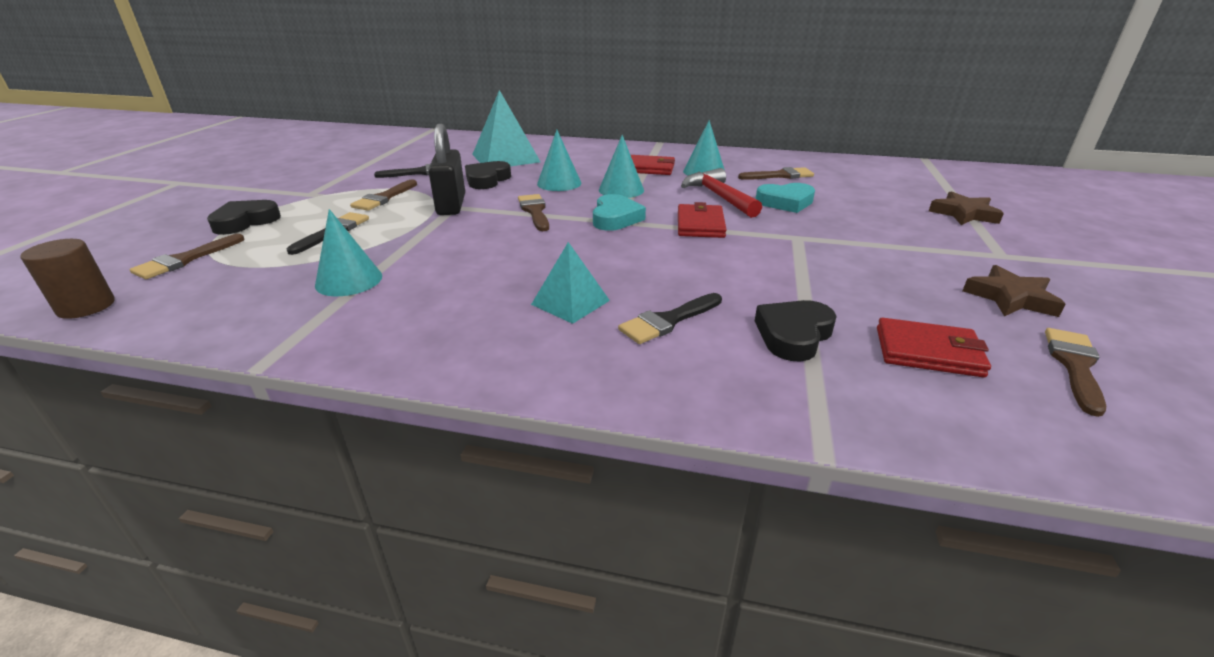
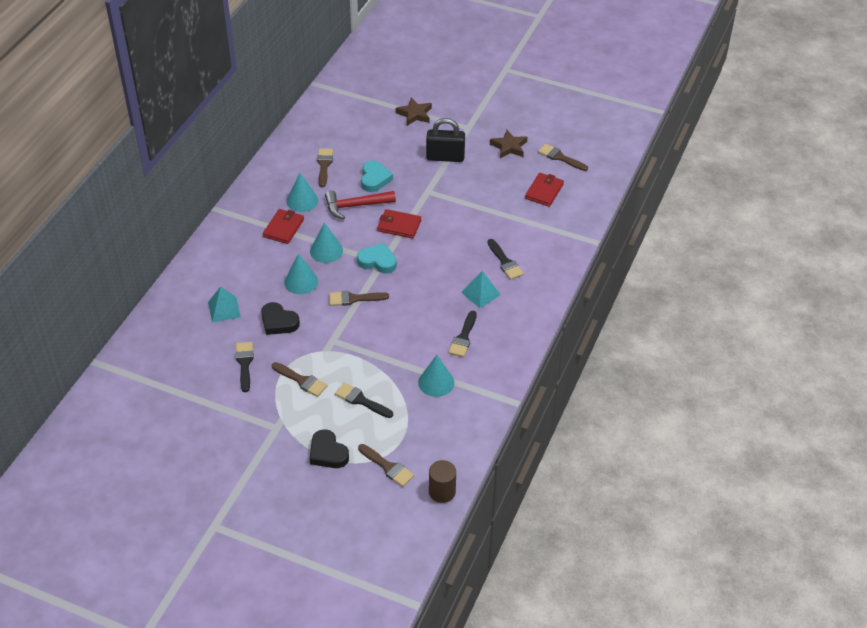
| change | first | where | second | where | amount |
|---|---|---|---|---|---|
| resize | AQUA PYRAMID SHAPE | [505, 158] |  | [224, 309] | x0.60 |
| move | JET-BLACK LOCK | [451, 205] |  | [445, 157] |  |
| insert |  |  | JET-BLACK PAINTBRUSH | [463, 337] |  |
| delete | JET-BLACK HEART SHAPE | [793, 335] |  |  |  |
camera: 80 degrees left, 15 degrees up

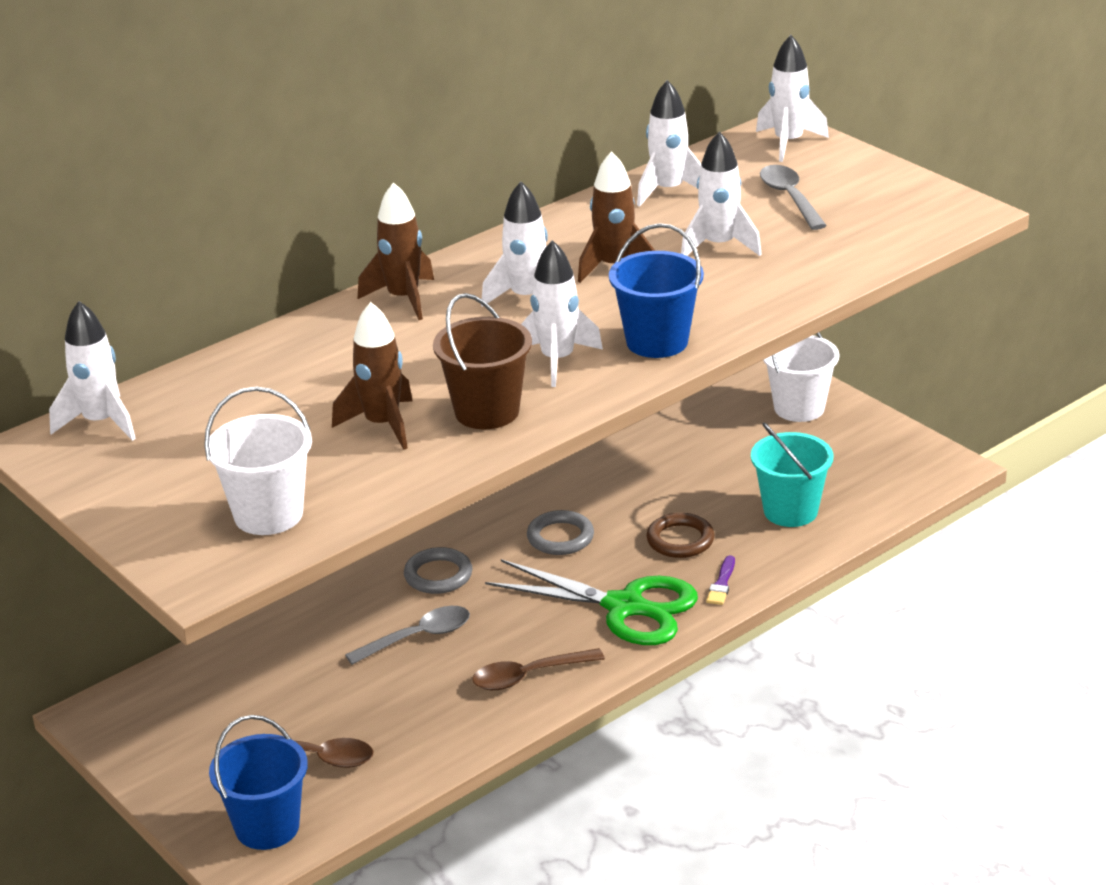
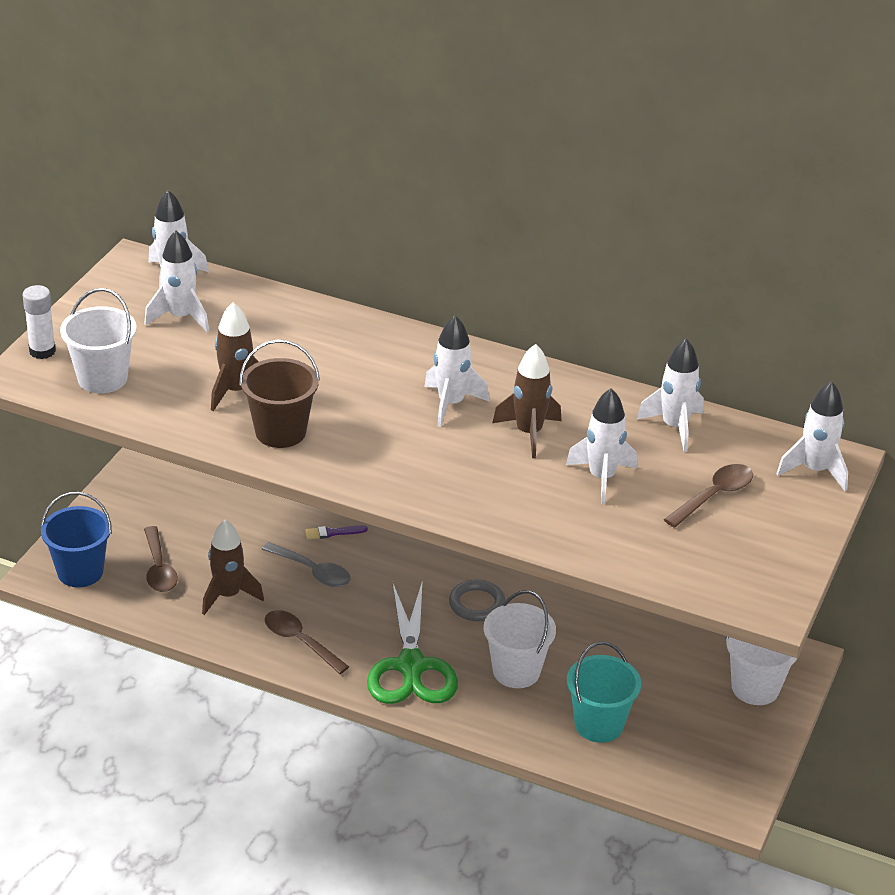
| change | first | where | second | where | amount |
|---|---|---|---|---|---|
| insert |  |  | PURE WHITE STICK OF GLUE | [42, 351] |  |
| move | PURE WHITE TOY ROCKET | [557, 360] |  | [180, 317] |  |
| move | DARK BROWN TOY ROCKET | [403, 299] |  | [228, 595] |  |
| move | VIOLET PAINTBRUSH | [722, 584] |  | [333, 533] |  |
| replace | DARK BROWN HOOP | [680, 540] | PURE WHITE BUCKET | [516, 671] |  |
| recolor | GRAY SPOON | [790, 198] | DARK BROWN SPOON | [714, 496] |  |
| delete | GRAY HOOP | [438, 575] |  |  |  |
| delete | BLUE BUCKET | [657, 341] |  |  |  |
camera: 60 degrees right, 5 degrees up

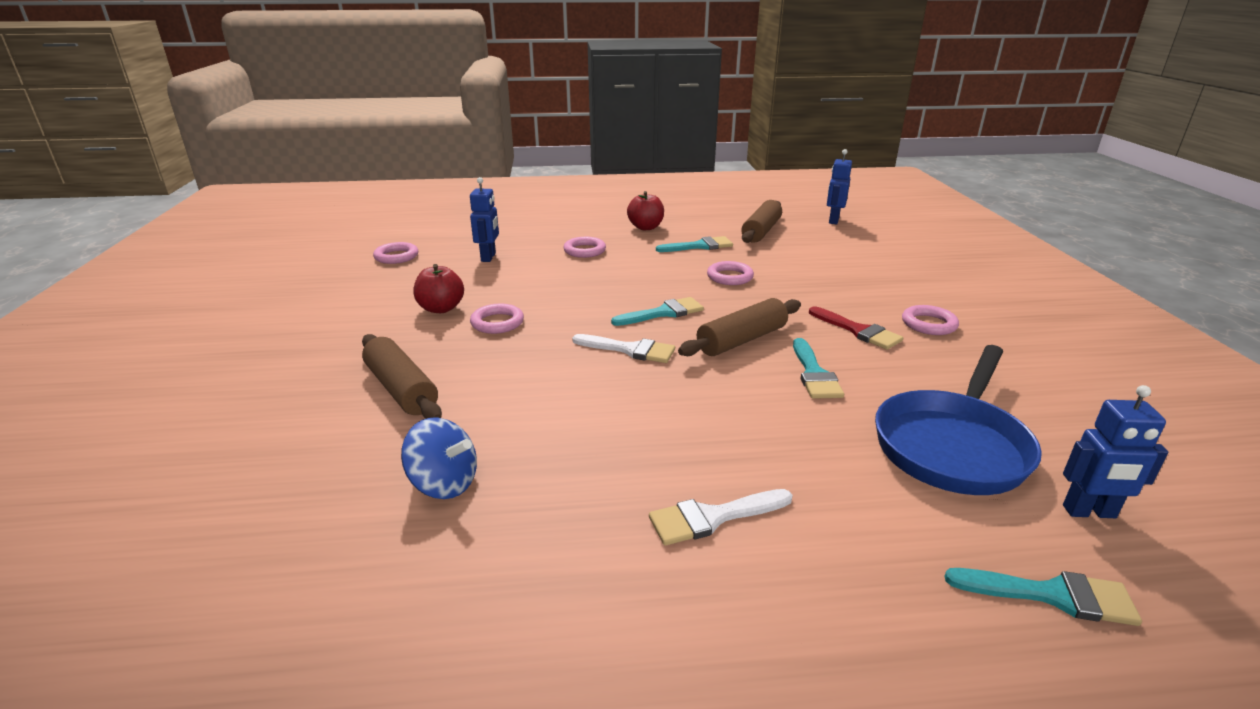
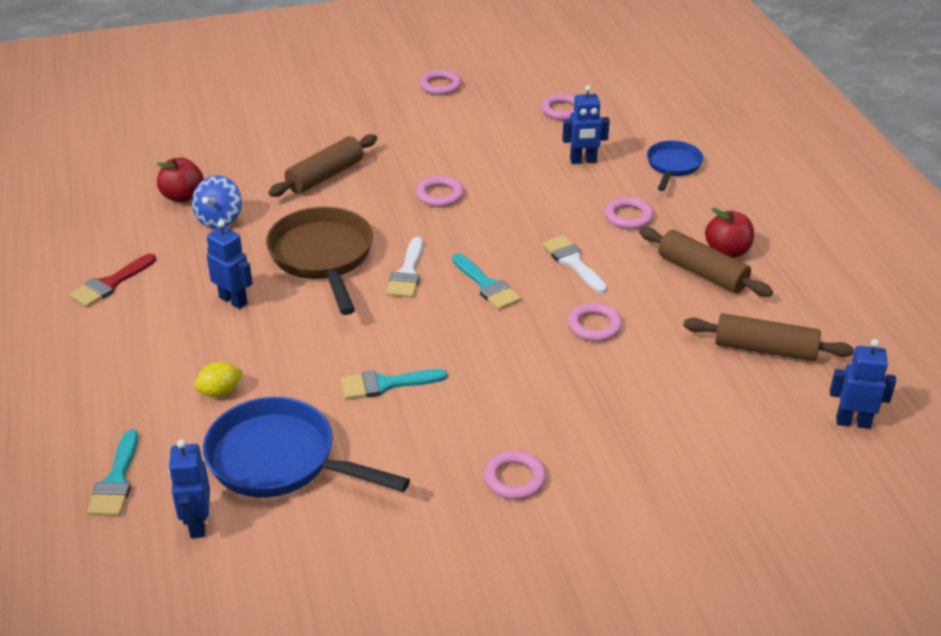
| change | first | where | second | where | amount |
|---|---|---|---|---|---|
| move | SCARLET PAINTBRUSH | [858, 331] |  | [110, 284] |  |
| move | SCARLET APPLE FRUIT | [441, 308] |  | [183, 196] |  |
| insert |  |  | YELLOW CITRUS FRUIT | [220, 392] |  |
| insert |  |  | BLUE ROBOT | [233, 300] |  |
| insert |  |  | DARK BROWN PAN | [323, 257] |  |
| insert |  |  | ROSY HOOP | [440, 86] |  |
| move | PURE WHITE PAINTBRUSH | [712, 517] |  | [572, 262] |  |
| move | DARK BROWN ROLLING PIN | [742, 340] |  | [702, 273] |  |
| insert |  |  | BLUE PAN | [673, 166] |  |
| delete | AQUA PAINTBRUSH | [699, 246] |  |  |  |
camera: 80 degrees right, 10 degrees up

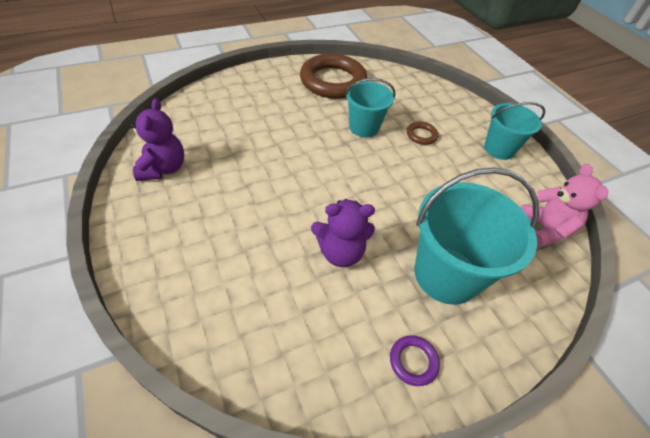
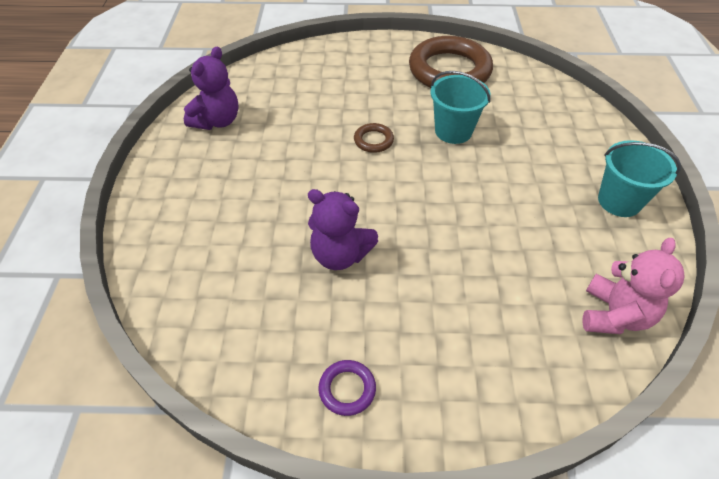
| change | first | where | second | where | amount |
|---|---|---|---|---|---|
| move | DARK BROWN HOOP | [421, 135] |  | [373, 140] |  |
| delete | AQUA BUCKET | [446, 274] |  |  |  |
camera: 30 degrees right, 0 degrees up

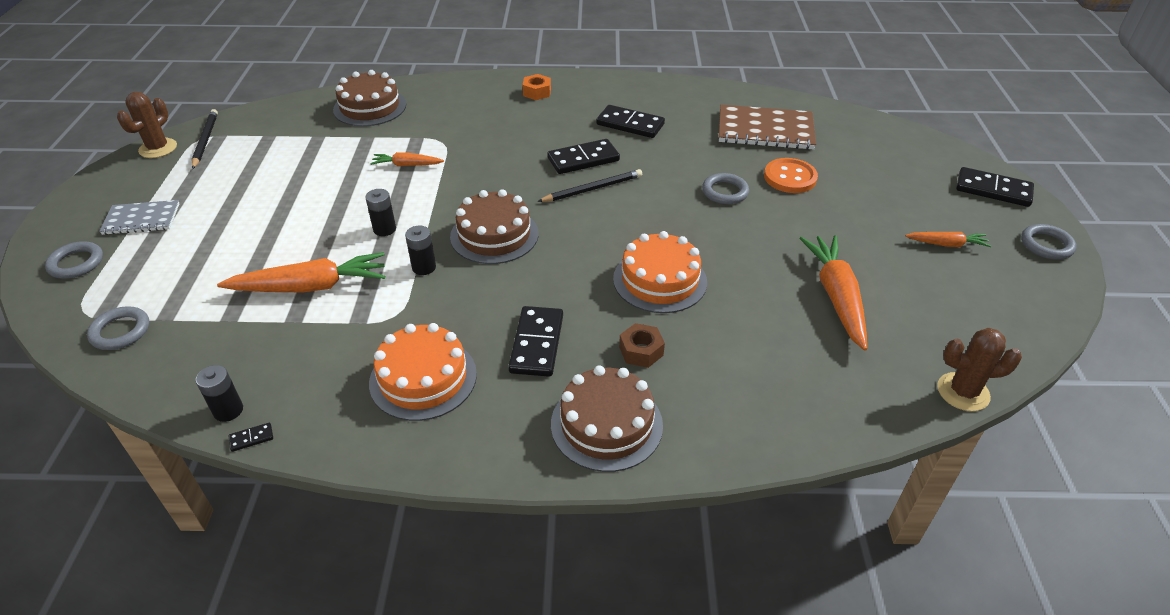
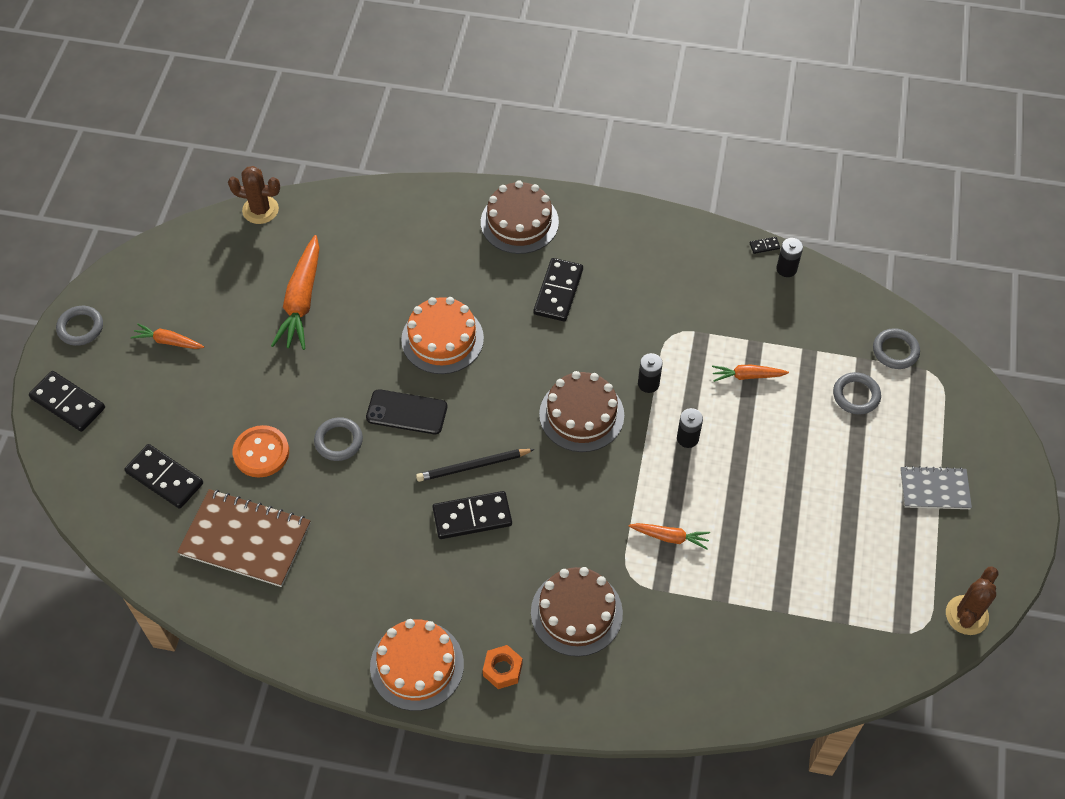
| change | first | where | second | where | amount |
|---|---|---|---|---|---|
| move | JET-BLACK DOMINO PIECE | [630, 124] |  | [164, 478] |  |
| insert |  |  | JET-BLACK SMARTPHONE | [407, 412] |  |
| move | ORANGE GATEAU | [423, 378] |  | [417, 665] |  |
| move | DARK BROWN GATEAU | [370, 107] |  | [576, 612] |  |
| resize | ORANGE ROOT VEGETABLE | [310, 286] |  | [747, 376] | x0.54 |
| move | GRAY HOOP | [76, 263] |  | [856, 395] |  |
| delete | JET-BLACK WOODEN PENCIL | [205, 140] |  |  |  |
| delete | DARK BROWN NUT | [641, 351] |  |  |  |
camera: 170 degrees left, 15 degrees up

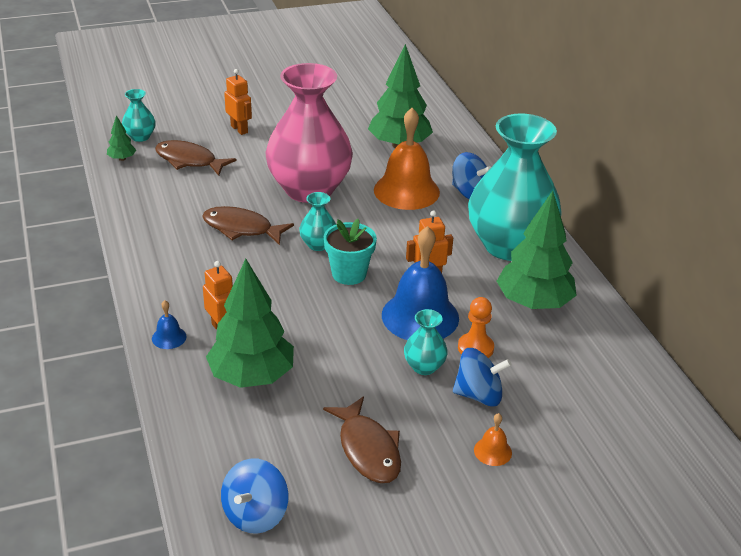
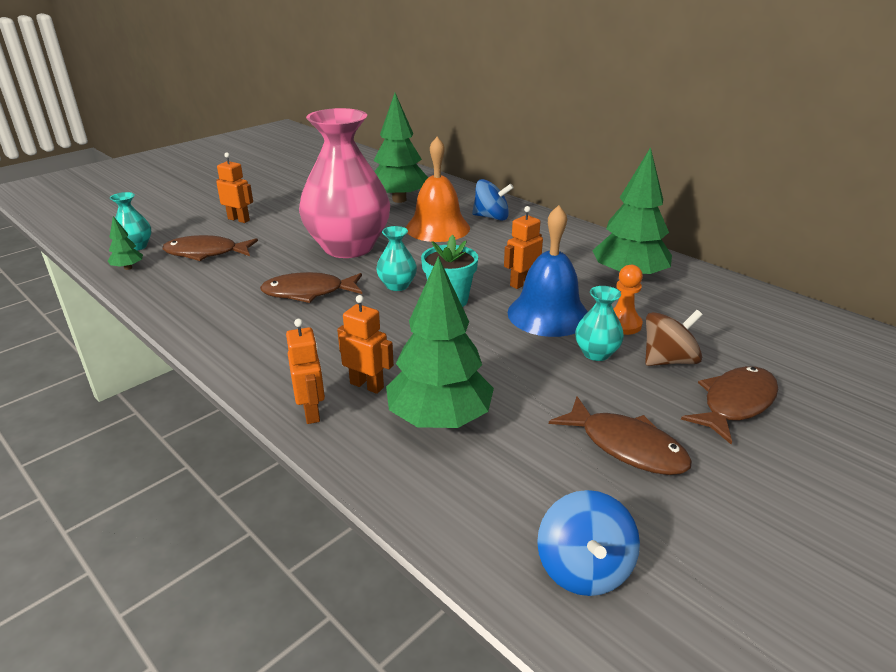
| change | first | where | second | where | amount |
|---|---|---|---|---|---|
| replace | BLUE HAND BELL | [169, 337] | ORANGE ROBOT | [311, 412] |  |
| recolor | BLUE SPINNING TOP | [479, 395] | DARK BROWN SPINNING TOP | [668, 360] |  |
| replace | ORANGE HAND BELL | [492, 451] | DARK BROWN FISH | [735, 403] |  |
| delete | AQUA TALL VASE | [509, 245] |  |  |  |
camera: 25 degrees left, 5 degrees down

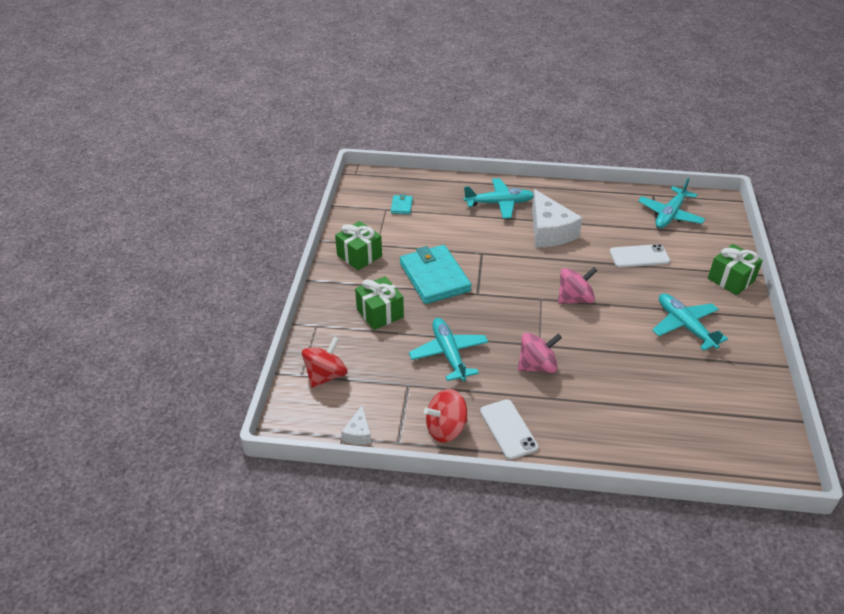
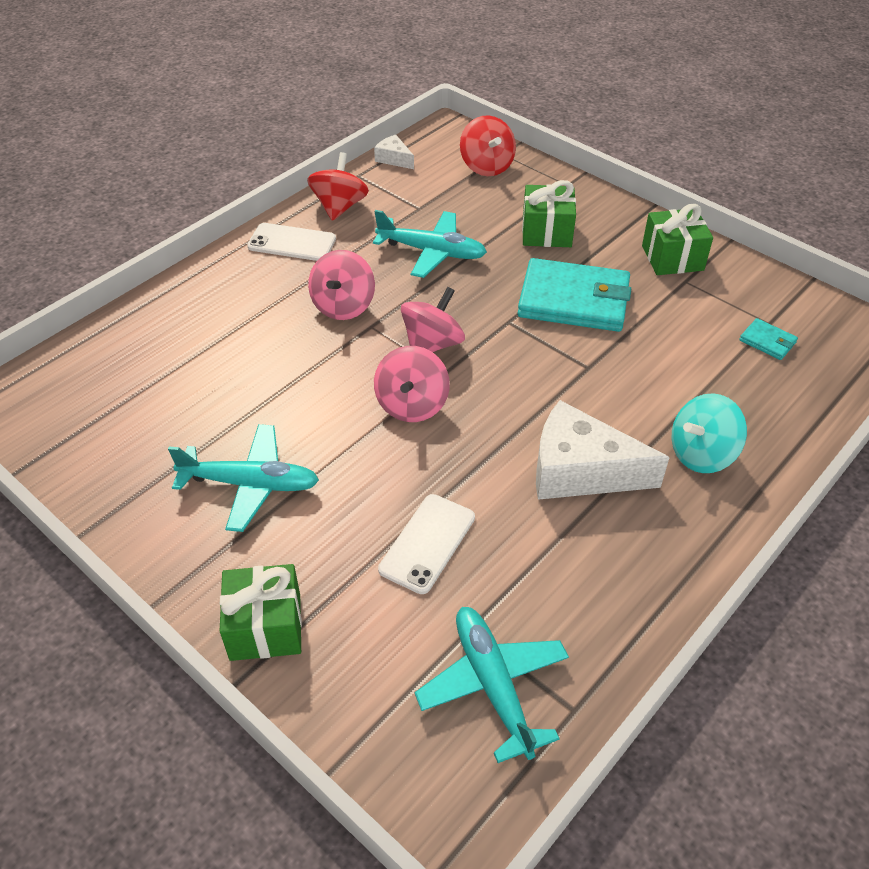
| change | first | where | second | where | amount |
|---|---|---|---|---|---|
| insert |  |  | ROSY SPINNING TOP | [432, 344] |  |
| replace | AQUA TOY PLANE | [499, 203] | AQUA SPINNING TOP | [701, 454] |  |
camera: 125 degrees right, 5 degrees up

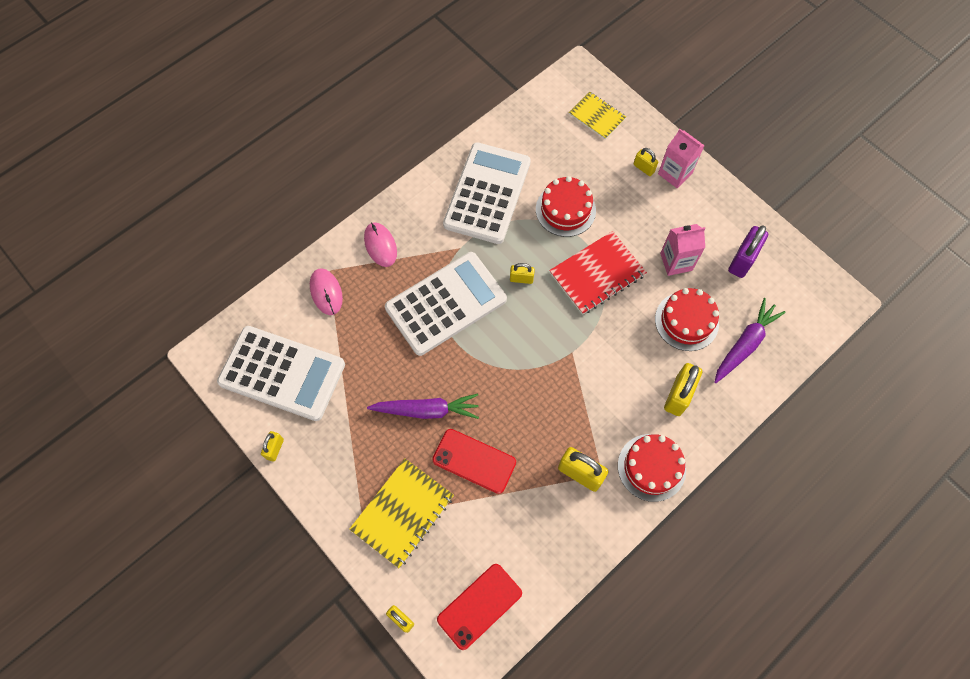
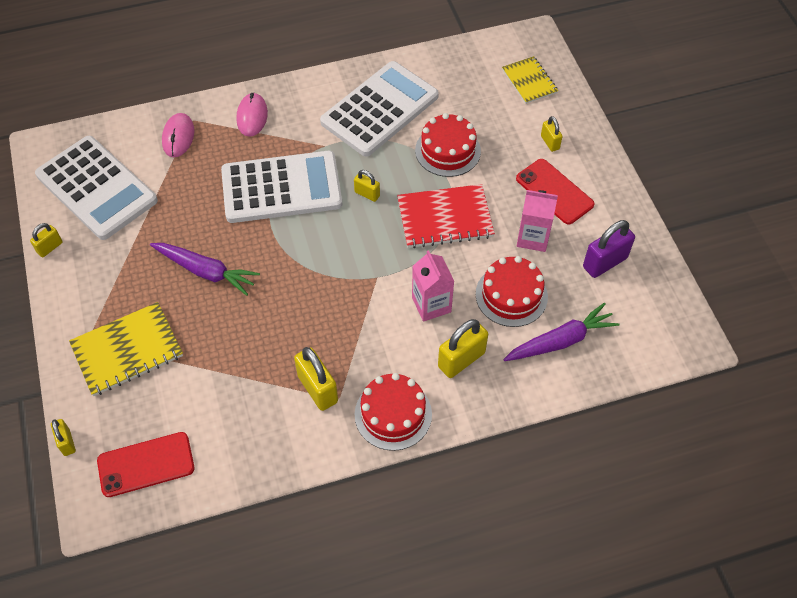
| change | first | where | second | where | amount |
|---|---|---|---|---|---|
| move | ROSY CARTON | [675, 173] |  | [431, 304] |  |
| move | SCARLET SMARTPHONE | [474, 461] |  | [554, 191] |  |
camera: 25 degrees right, 10 degrees down

